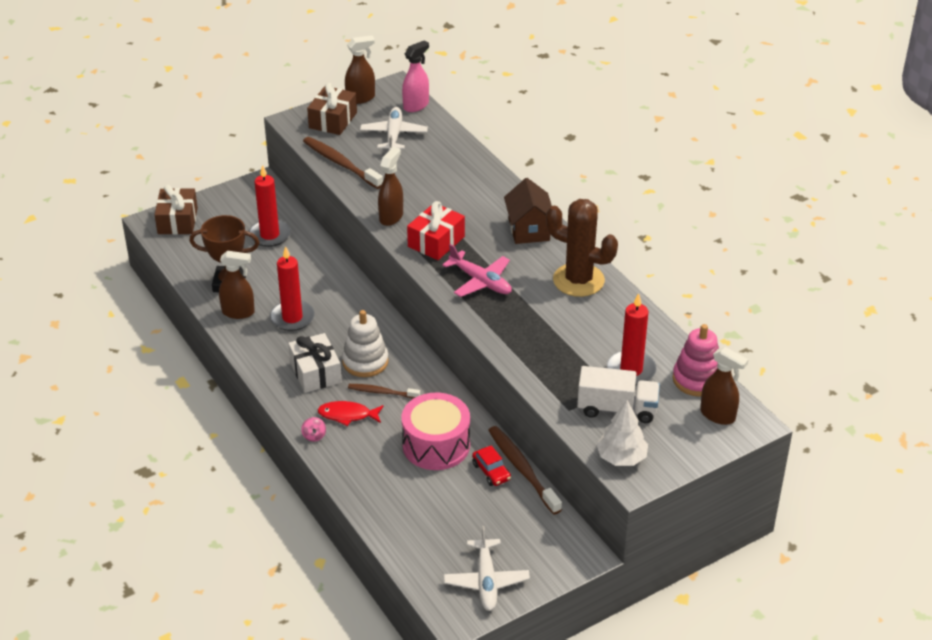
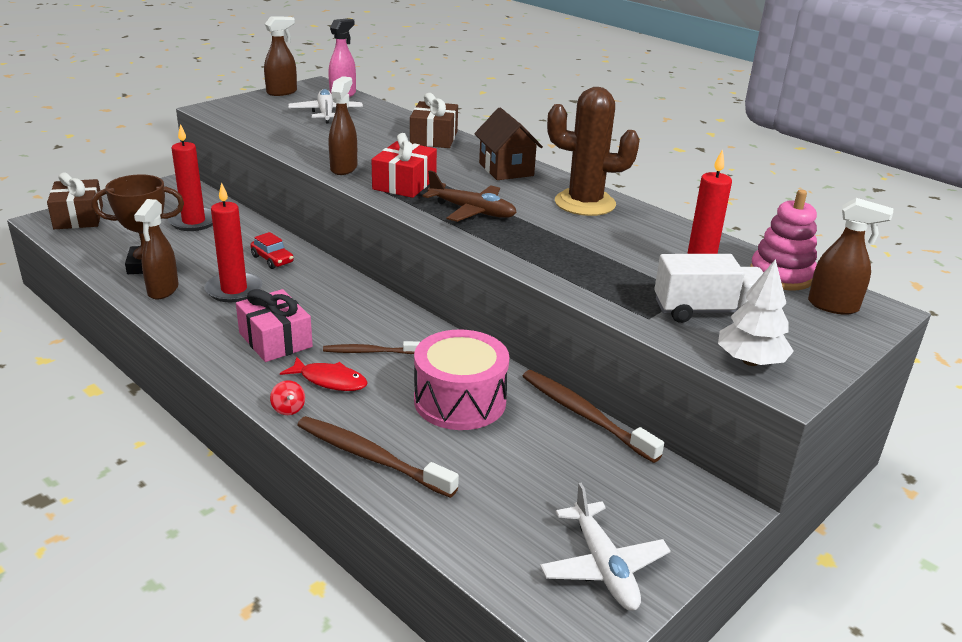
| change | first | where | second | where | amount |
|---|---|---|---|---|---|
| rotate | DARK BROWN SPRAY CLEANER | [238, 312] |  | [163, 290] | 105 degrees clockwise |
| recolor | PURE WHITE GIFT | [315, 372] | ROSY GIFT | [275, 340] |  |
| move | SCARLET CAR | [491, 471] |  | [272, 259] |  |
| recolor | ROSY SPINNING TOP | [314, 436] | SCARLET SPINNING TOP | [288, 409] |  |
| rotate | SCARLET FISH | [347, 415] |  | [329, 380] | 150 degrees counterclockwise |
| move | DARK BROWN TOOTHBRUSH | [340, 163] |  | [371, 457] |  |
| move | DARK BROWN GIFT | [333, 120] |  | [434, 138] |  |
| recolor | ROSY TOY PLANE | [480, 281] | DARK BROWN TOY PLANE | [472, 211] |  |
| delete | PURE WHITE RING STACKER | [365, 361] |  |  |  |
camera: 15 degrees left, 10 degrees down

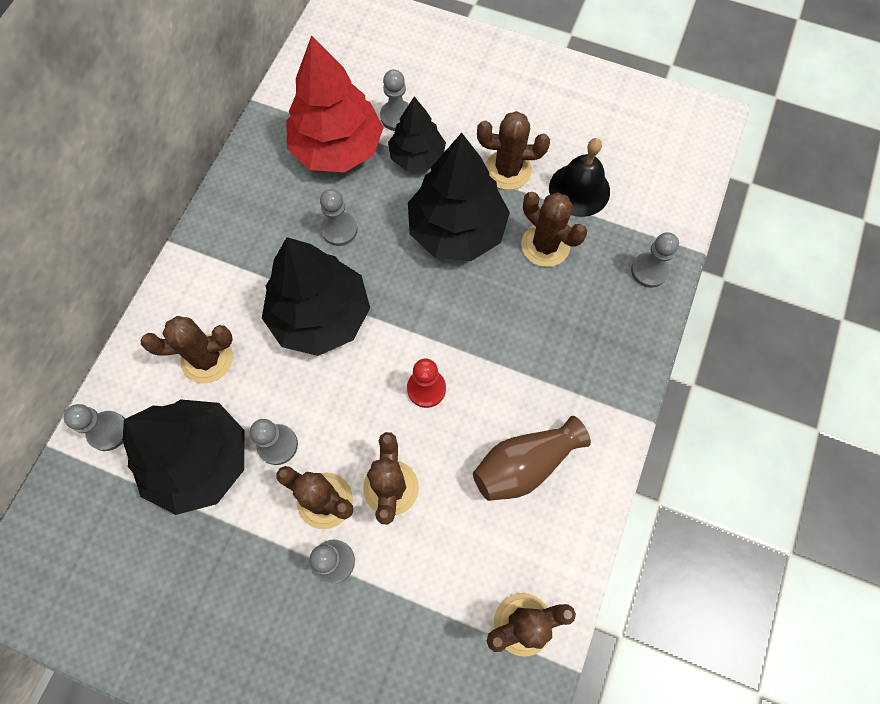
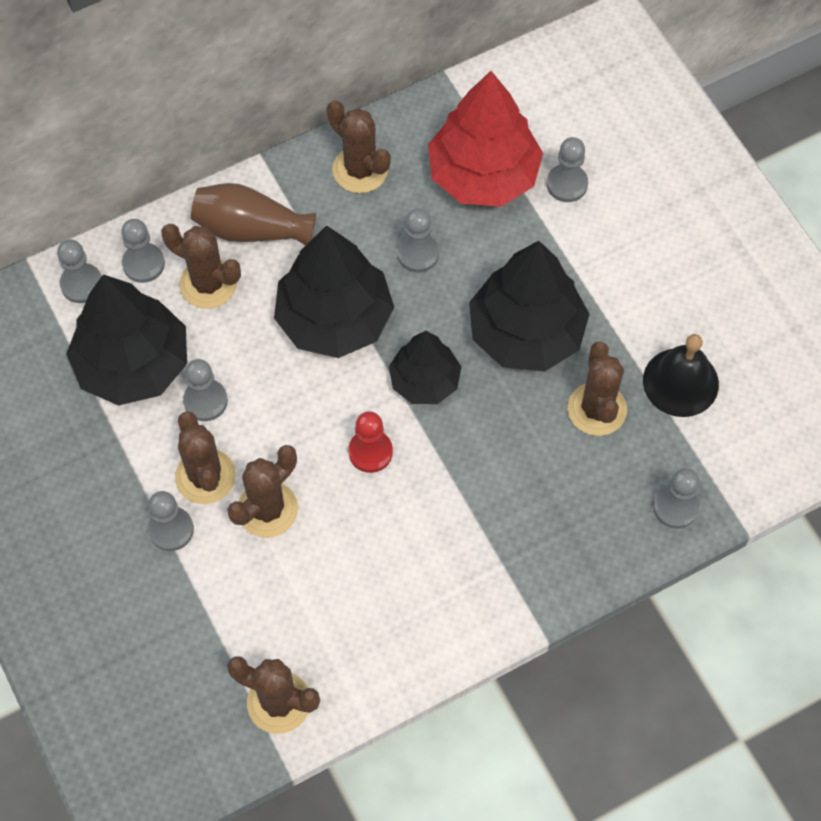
| change | first | where | second | where | amount |
|---|---|---|---|---|---|
| insert |  |  | GRAY CHESS PAWN | [143, 264] |  |
| move | DARK BROWN TALL VASE | [524, 464] |  | [251, 229] |  |
| move | DARK BROWN SAGUARO CACTUS | [508, 170] |  | [360, 170] |  |
| move | JET-BLACK TREE | [417, 156] |  | [424, 381] |  |
camera: 40 degrees right, 5 degrees down

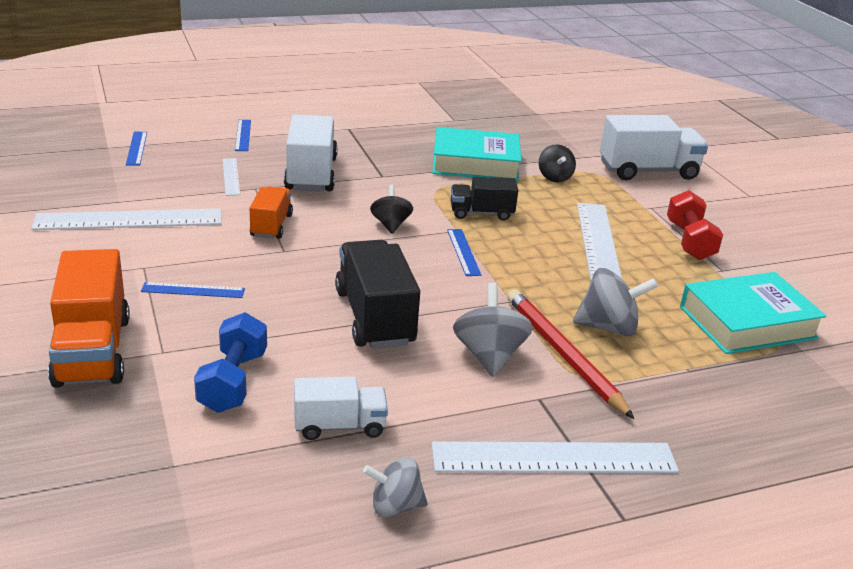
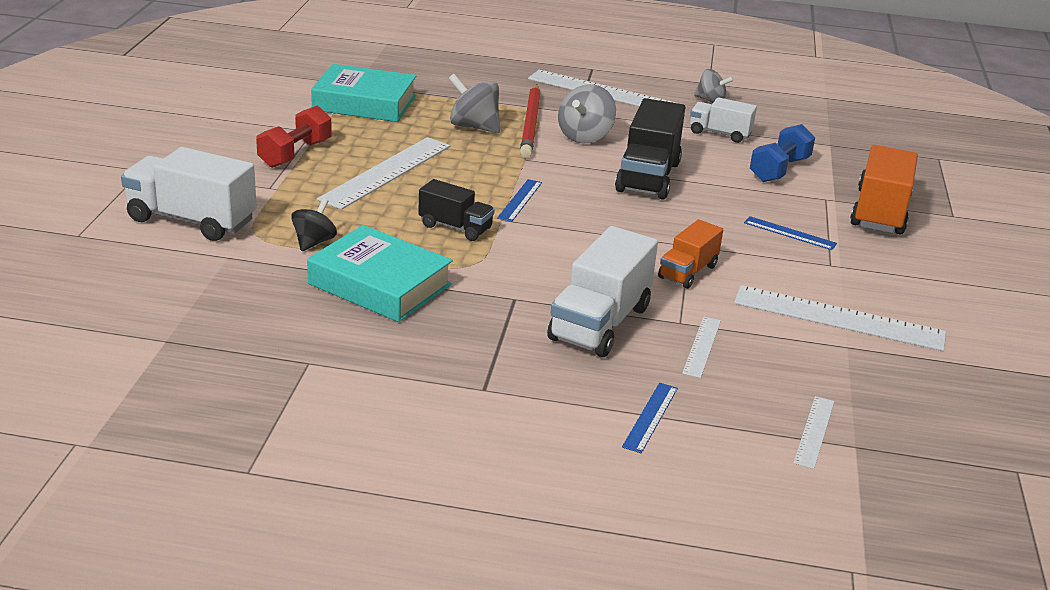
| change | first | where | second | where | amount |
|---|---|---|---|---|---|
| recolor | BLUE RULER | [136, 148] | PURE WHITE RULER | [814, 431] |  |
| delete | JET-BLACK SPINNING TOP | [390, 225] |  |  |  |
camera: 150 degrees left, 0 degrees up

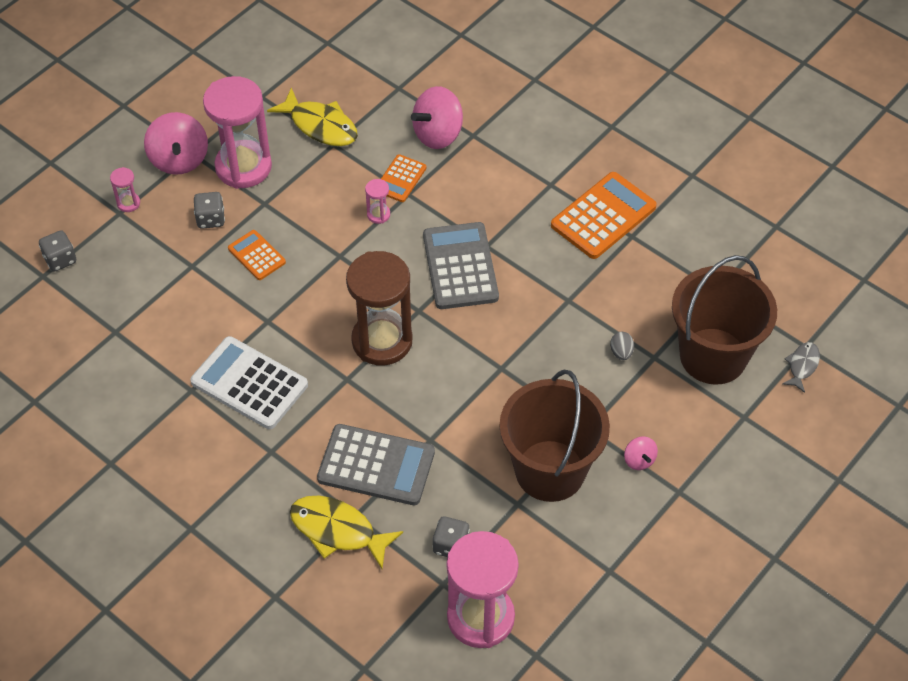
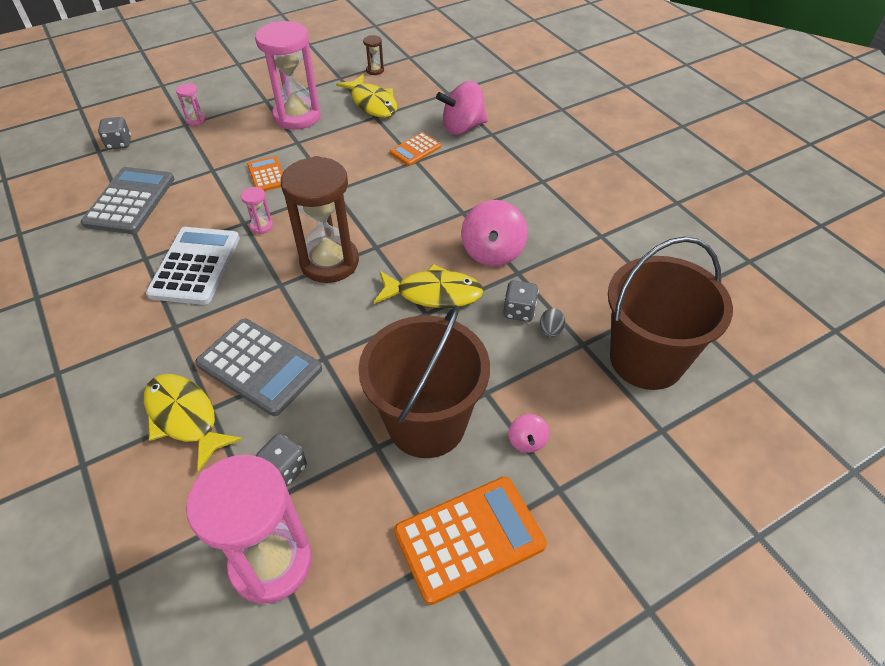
| change | first | where | second | where | amount |
|---|---|---|---|---|---|
| move | GRAY CALCULATOR | [460, 266] |  | [130, 201] |  |
| rotate | PURE WHITE CALCULATOR | [249, 384] |  | [195, 266] | 45 degrees clockwise |
| move | ROSY SANDGLASS | [378, 214] |  | [261, 226] |  |
| insert |  |  | DARK BROWN SANDGLASS | [375, 70] |  |
| insert |  |  | YELLOW FISH | [433, 293] |  |
| move | ORANGE CALCULATOR | [603, 216] |  | [469, 538] |  |
| move | ROSY SPINNING TOP | [179, 160] |  | [492, 252] |  |
| move | GRAY DICE | [210, 219] |  | [519, 311] |  |
| delete | GRAY FISH | [802, 366] |  |  |  |
camera: 20 degrees right, 5 degrees down

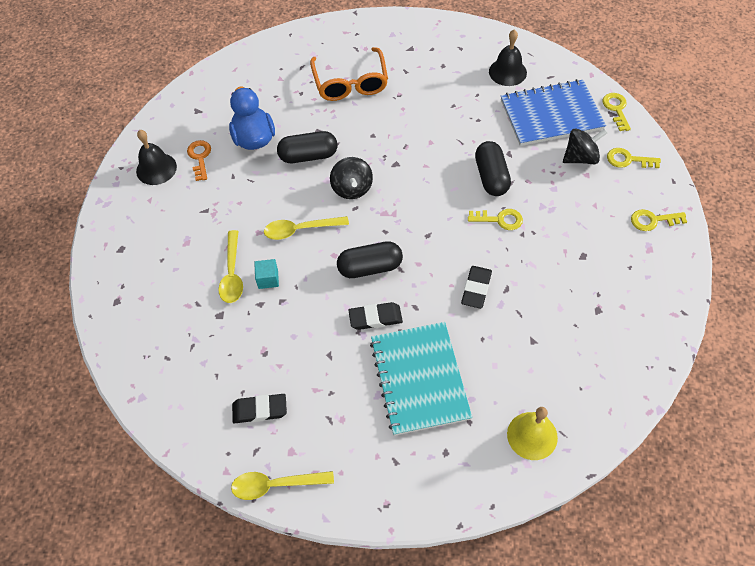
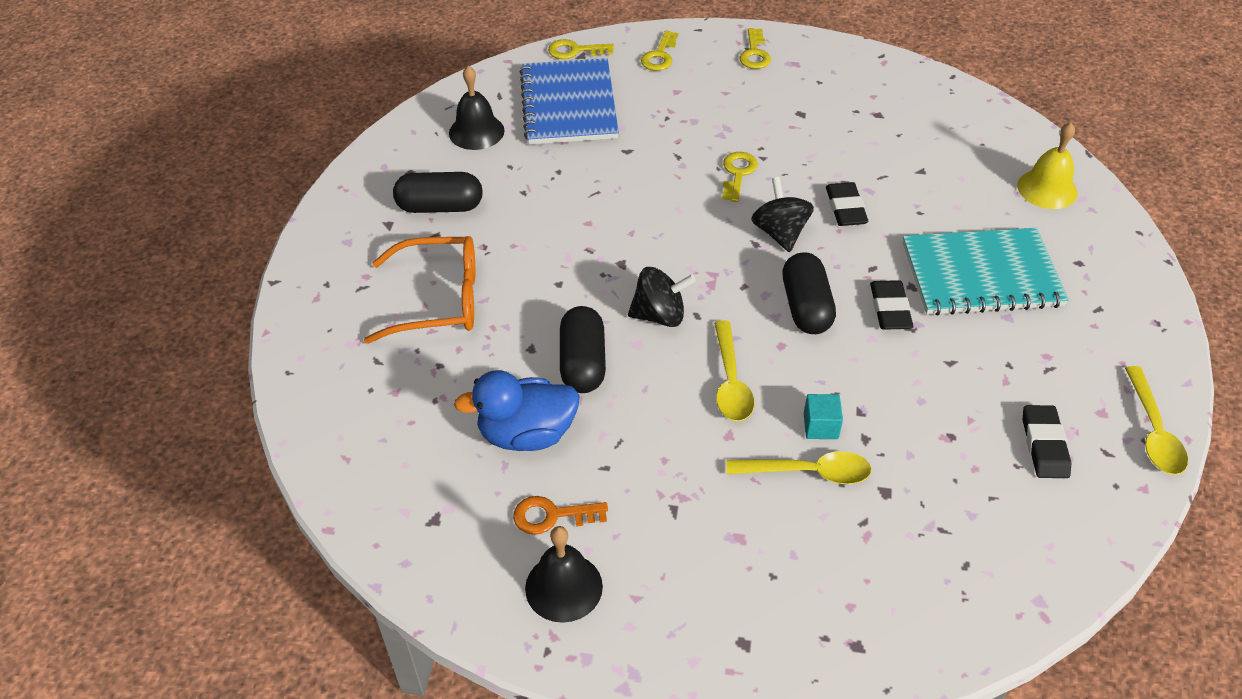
| change | first | where | second | where | amount |
|---|---|---|---|---|---|
| move | JET-BLACK PILL | [491, 177] |  | [440, 207] |  |
| move | JET-BLACK SPINNING TOP | [581, 158] |  | [780, 233] |  |
| rotate | JET-BLACK PENCIL ERASER | [476, 289] |  | [845, 208] | 60 degrees clockwise |
camera: 85 degrees left, 10 degrees down

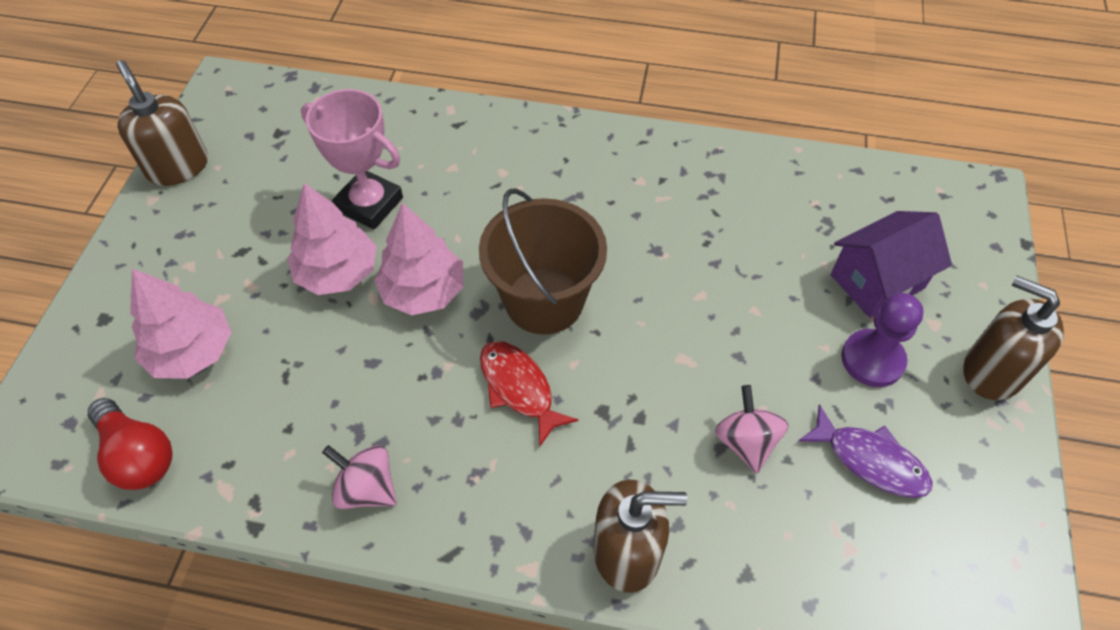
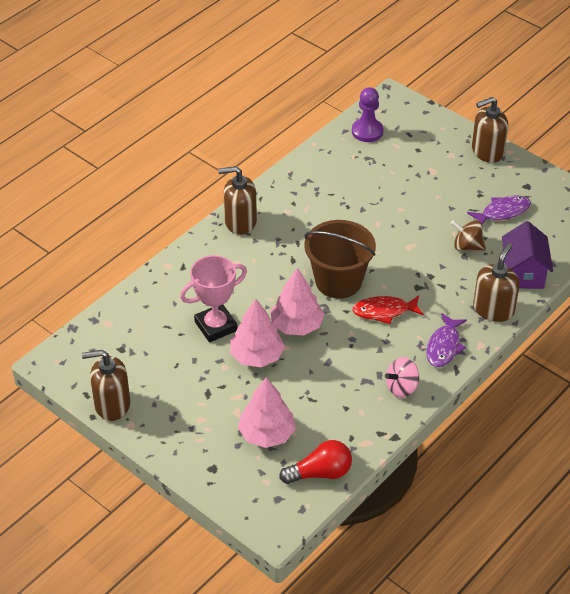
| change | first | where | second | where | amount |
|---|---|---|---|---|---|
| insert |  |  | DARK BROWN SOAP PUMP | [240, 222] |  |
| move | VIOLET CHESS PAWN | [872, 359] |  | [367, 131] |  |
| insert |  |  | VIOLET FISH | [444, 346] |  |
| recolor | ROSY SPINNING TOP | [746, 442] | DARK BROWN SPINNING TOP | [467, 246] |  |
| move | VIOLET COTTAGE | [877, 281] |  | [523, 273] |  |
camera: 60 degrees left, 10 degrees down

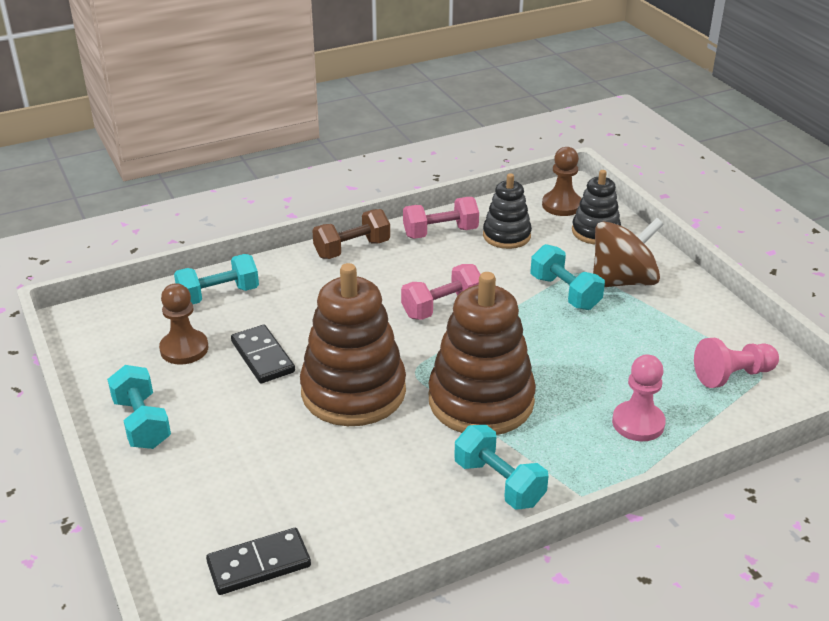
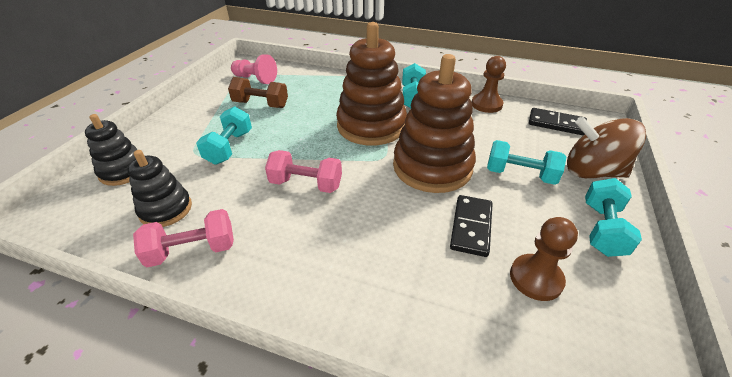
| change | first | where | second | where | amount |
|---|---|---|---|---|---|
| rotate | ROSY HAND WEIGHT | [440, 233] |  | [192, 250] | 45 degrees counterclockwise |
| move | DARK BROWN HAND WEIGHT | [352, 249] |  | [261, 104] |  |
| move | DARK BROWN CHESS PAWN | [561, 205] |  | [486, 104] |  |
| move | AQUA HAND WEIGHT | [218, 295] |  | [520, 175] |  |
| move | DARK BROWN SPINNING TOP | [623, 281] |  | [592, 172] |  |
| delete | ROSY CHESS PAWN | [638, 423] |  |  |  |
camera: 135 degrees left, 5 degrees up

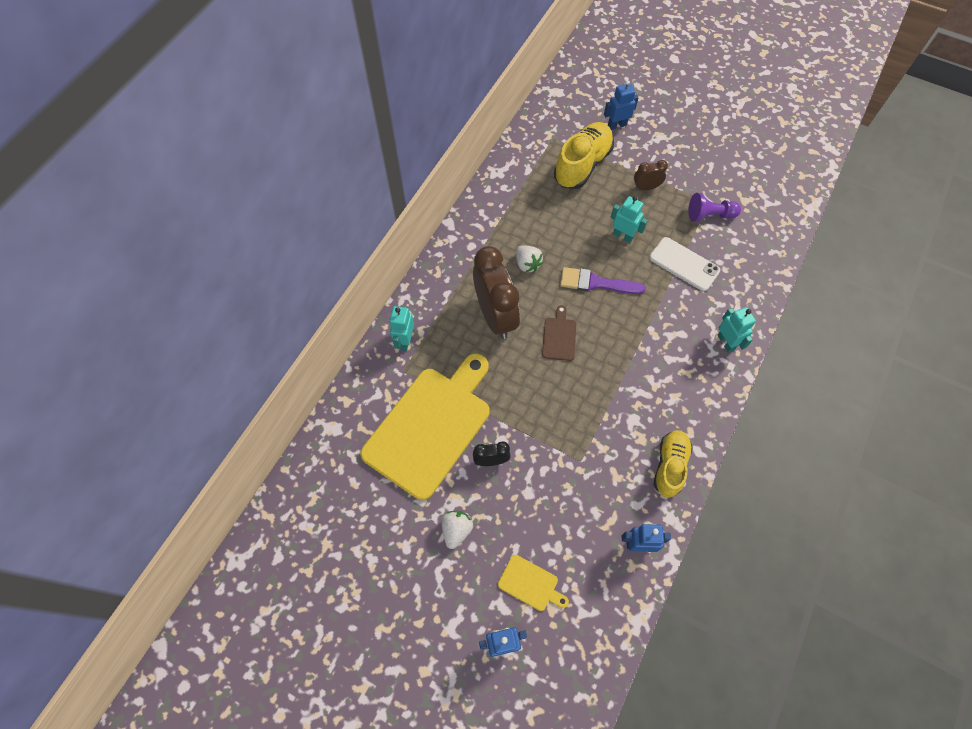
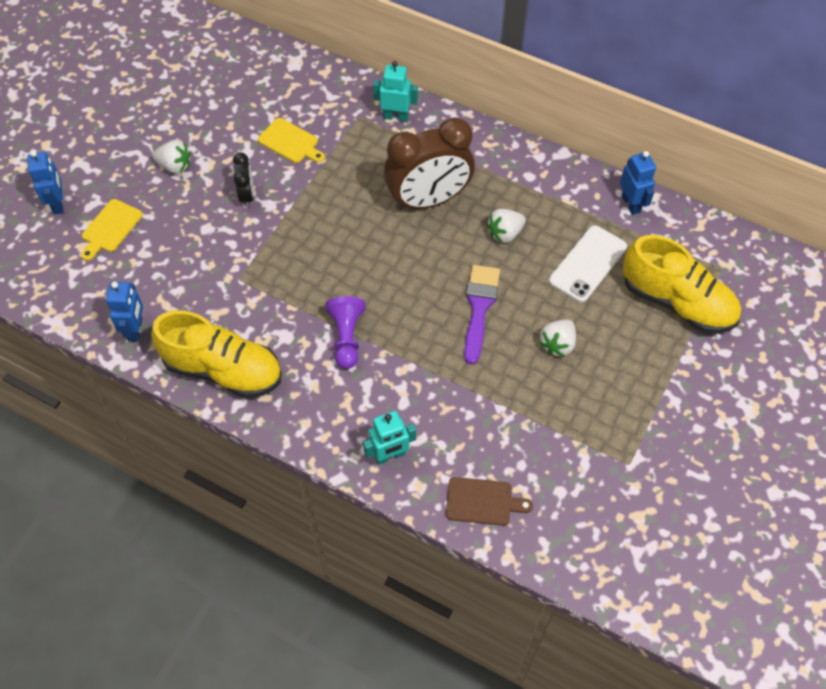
| change | first | where | second | where | amount |
|---|---|---|---|---|---|
| resize | YELLOW LACE-UP SHOE | [670, 466] |  | [223, 370] | x1.50 |
| resize | YELLOW CHOPPING BOARD | [430, 427] |  | [290, 142] | x0.40 |
| move | VIOLET CHESS PAWN | [709, 215] |  | [346, 338] |  |
| move | DARK BROWN CHOPPING BOARD | [559, 337] |  | [482, 502] |  |
| replace | AQUA ROBOT | [623, 236] | PURE WHITE TOY STRAWBERRY | [557, 344] |  |
| move | PURE WHITE SMARTPHONE | [684, 264] |  | [588, 264] |  |
| move | BLUE ROBOT | [616, 125] |  | [631, 204] |  |
| delete | DARK BROWN BEDSIDE CLOCK | [646, 187] |  |  |  |
camera: 90 degrees right, 5 degrees down

